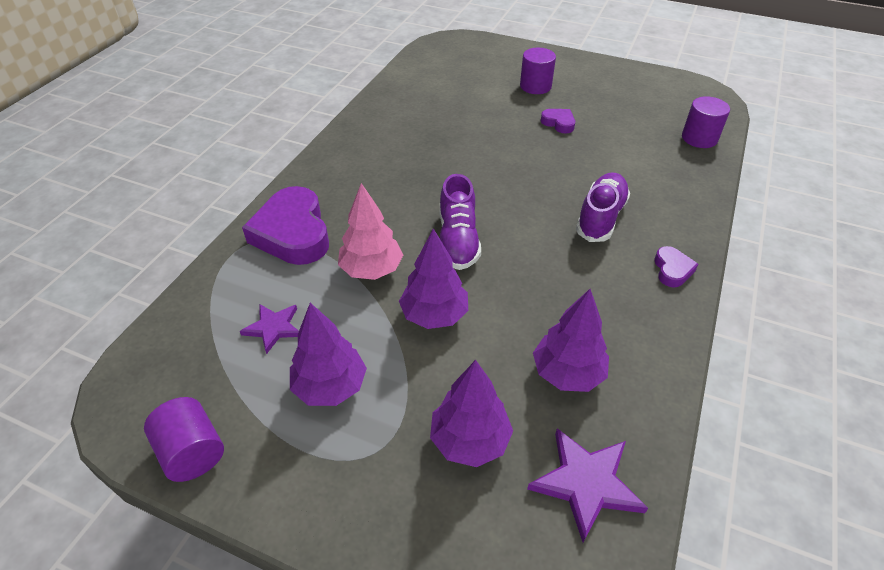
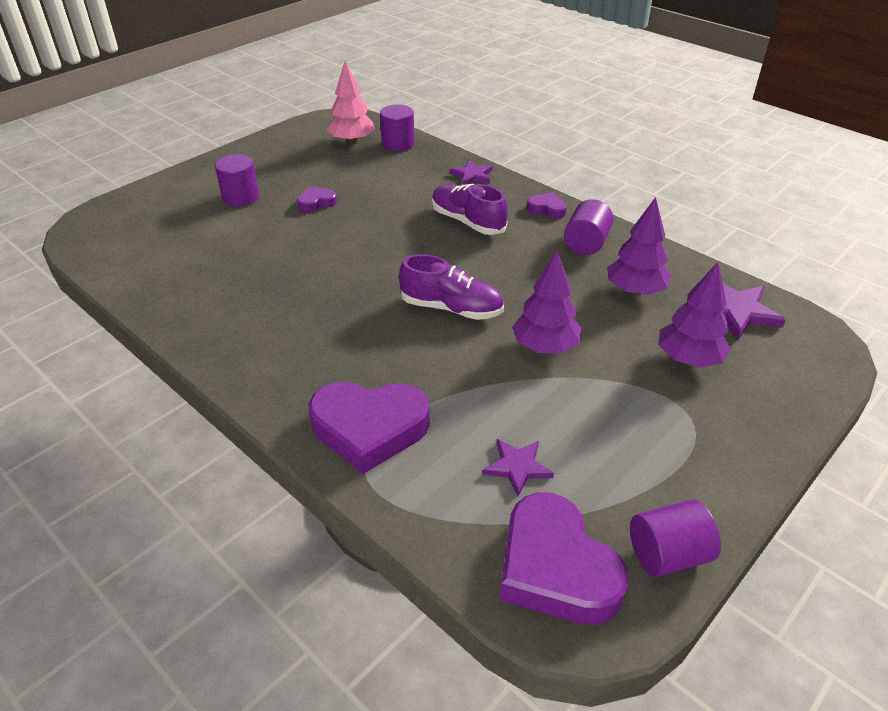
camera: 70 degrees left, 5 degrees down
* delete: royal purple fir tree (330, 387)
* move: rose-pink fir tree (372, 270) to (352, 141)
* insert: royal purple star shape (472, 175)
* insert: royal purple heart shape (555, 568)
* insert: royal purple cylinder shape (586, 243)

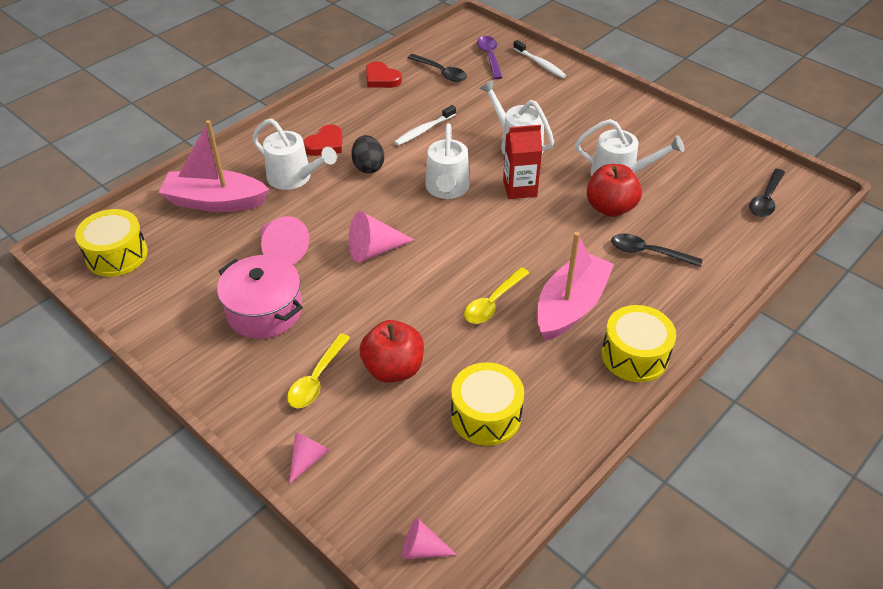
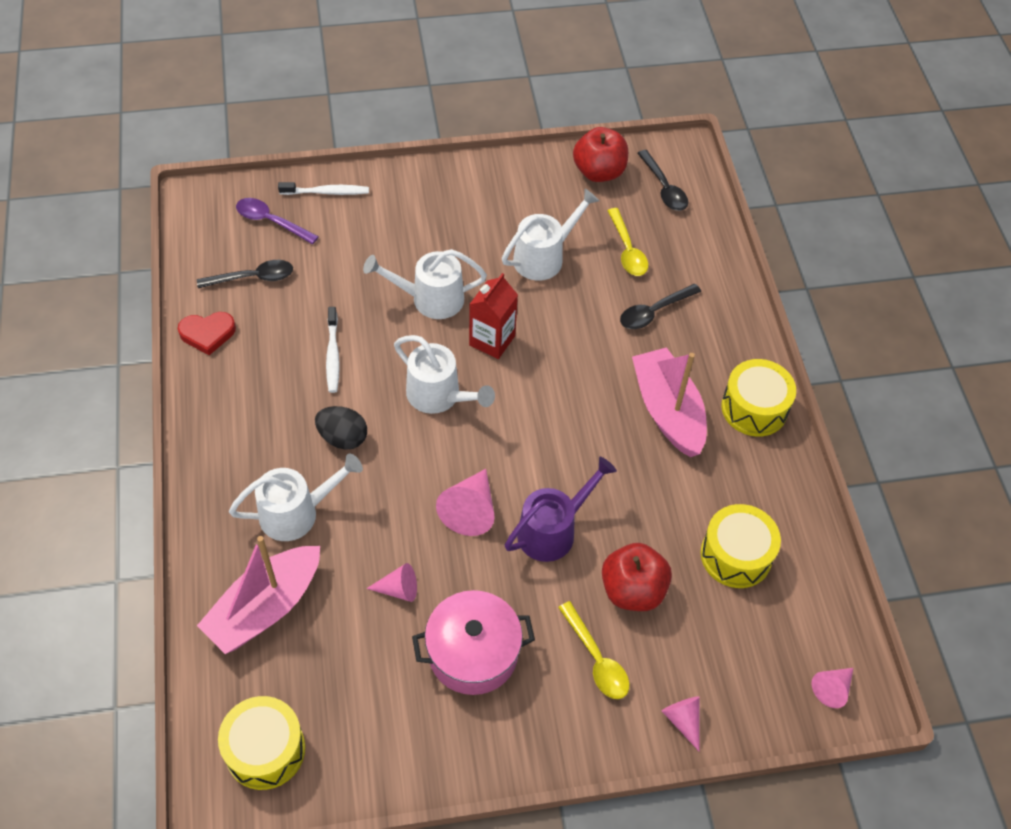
camera: 55 degrees left, 10 degrees up
* resize: rose-pink cone (281, 250) = (398, 589) x0.62
* delete: crimson heart shape (325, 144)
* move: yellow spoon (493, 302) to (627, 250)
* move: crimson apple (610, 208) to (599, 172)
* insert: royal purple watering can (553, 530)

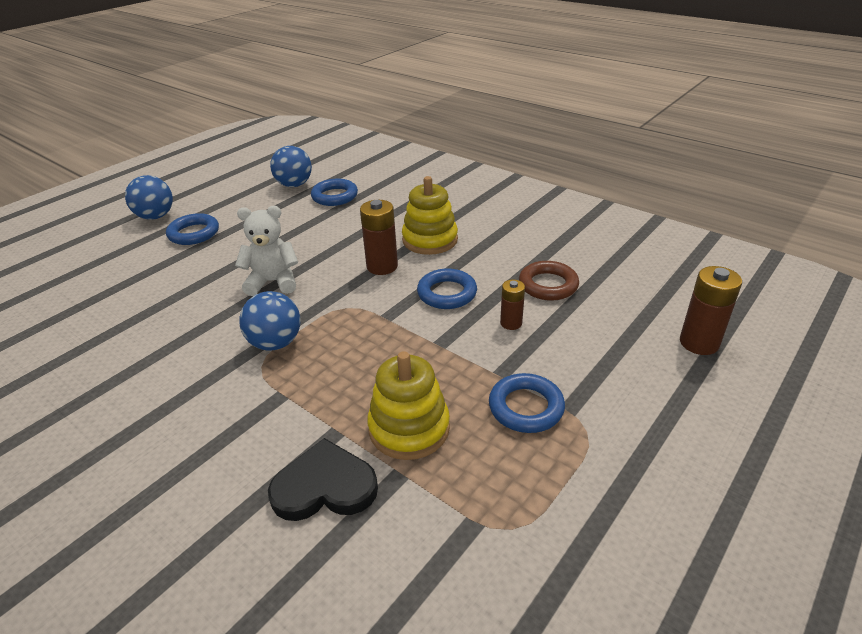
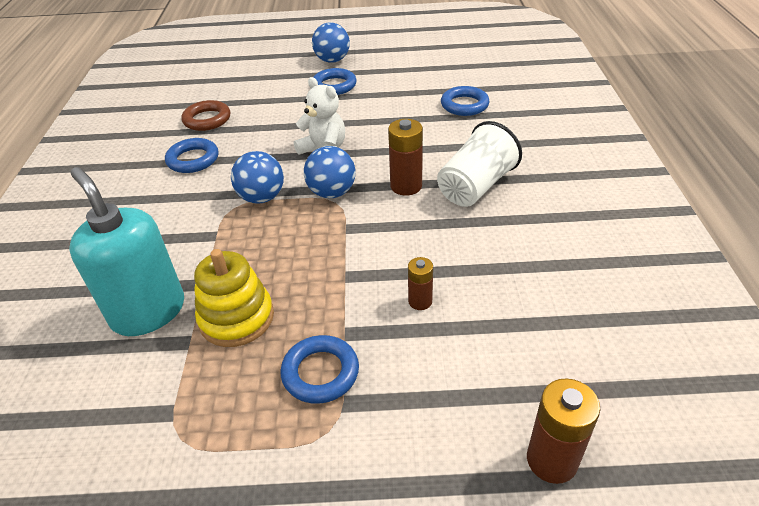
camera: 50 degrees right, 5 degrees up
* replace: black heart shape (325, 486) to turquoise soap pump (148, 311)
* move: cobalt play ball (294, 185) to (332, 192)
* replace: yellow stacking rings (430, 240) to white tumbler (475, 186)
* move: cobalt hoop (447, 293) to (193, 159)
* move: russet hoop (548, 285) to (207, 119)

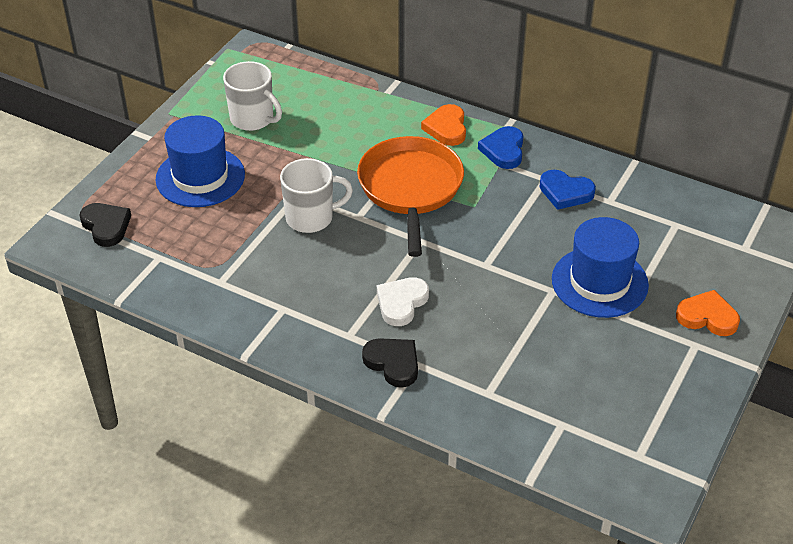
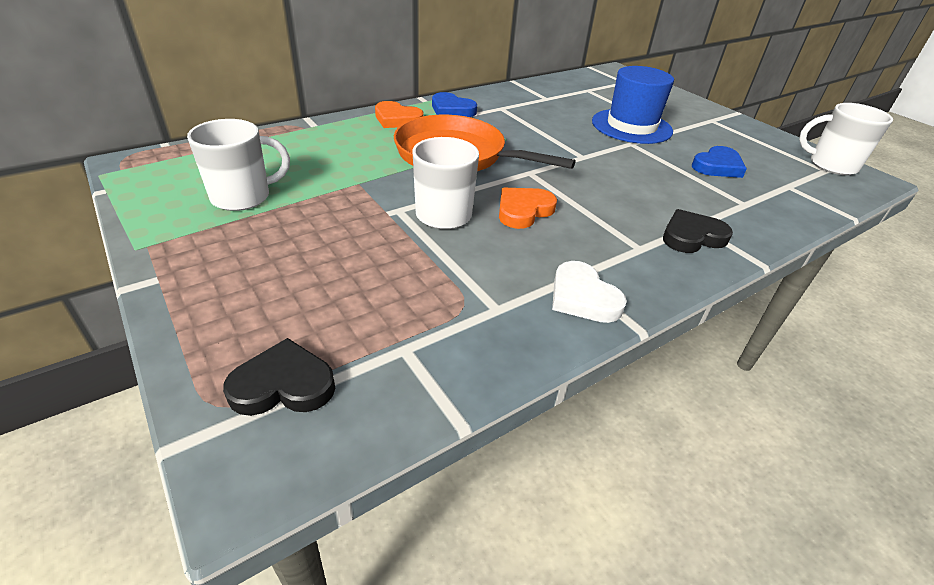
camera: 65 degrees left, 5 degrees down
* delete: cobalt tall hat (200, 177)
* move: white heart shape (401, 303) to (583, 297)
* move: cobalt heart shape (565, 192) to (717, 166)
* move: orange-coloured heart shape (707, 317) to (523, 211)
* insert: white mug (831, 165)

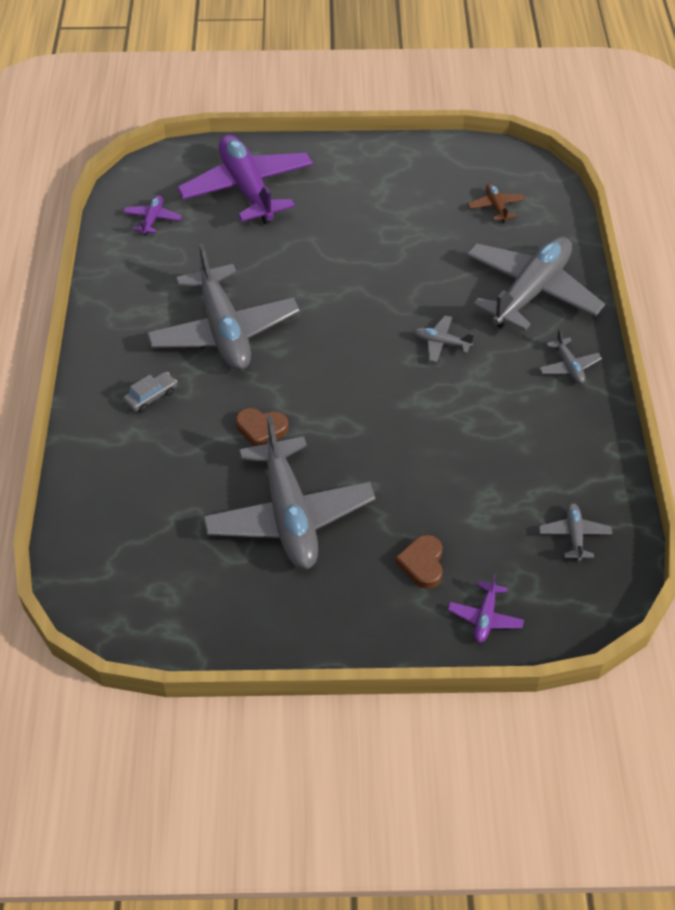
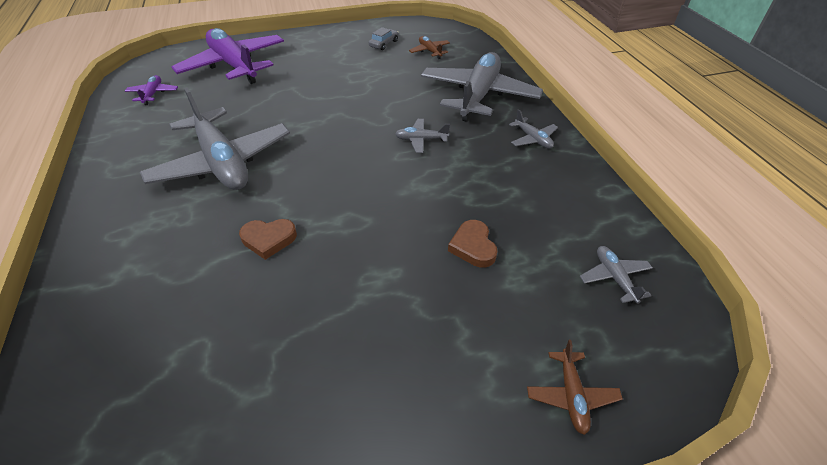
camera: 15 degrees left, 5 degrees down
* move: grey car (151, 397) to (384, 44)
* delete: grey aeroplane (289, 515)
* move: russet heart shape (422, 564) to (473, 246)
* recolor: royal purple aeroplane (485, 617) to russet aeroplane (571, 395)

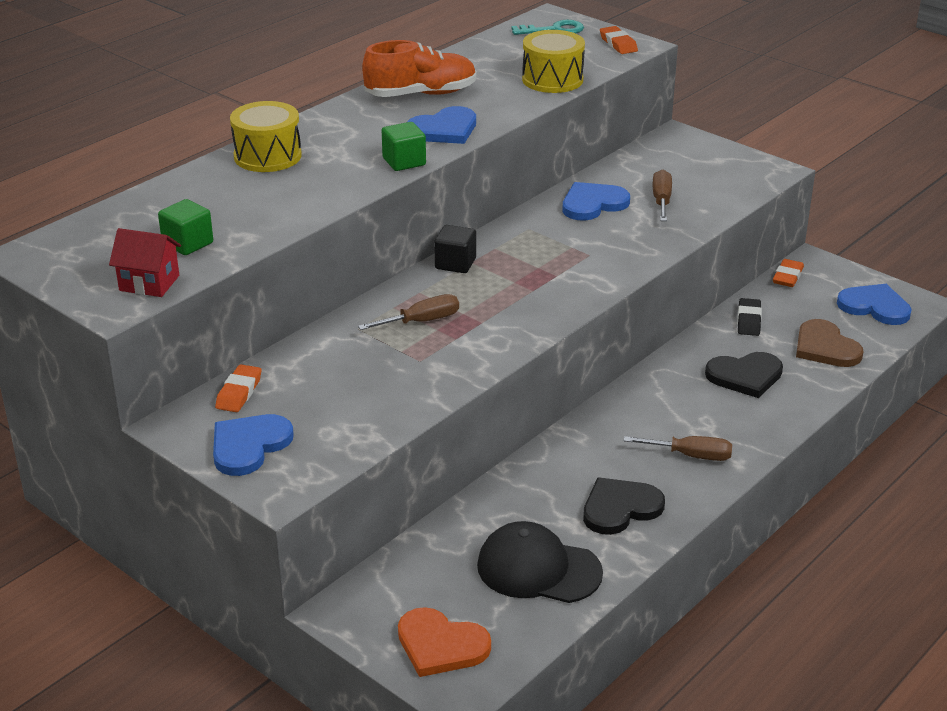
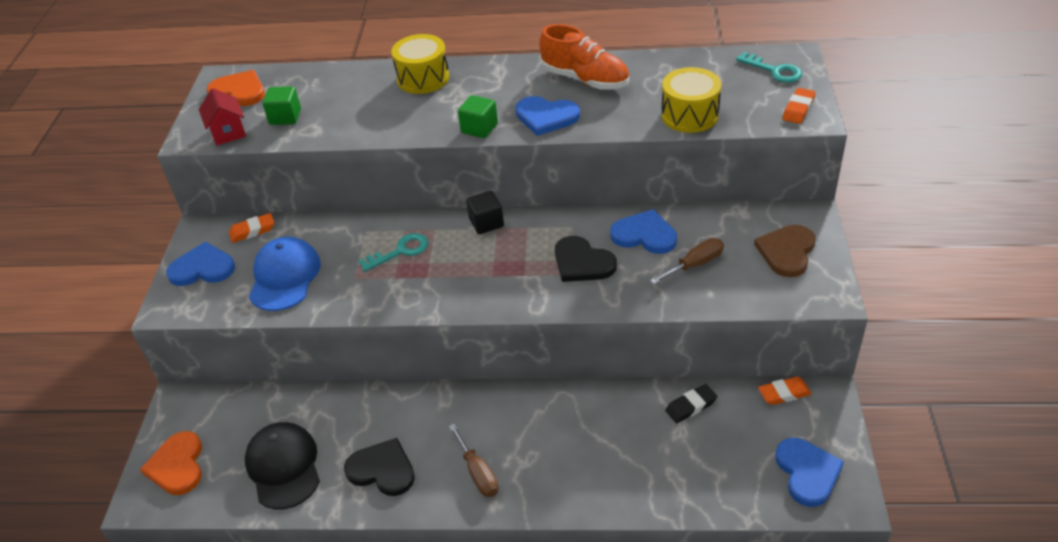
camera: 55 degrees right, 10 degrees up
* replace: russet flat screwdriver (421, 321) to turquoise key (400, 251)
* move: black heart shape (745, 376) to (582, 262)
* move: russet heart shape (825, 347) to (786, 252)
* insert: orange-coloured heart shape (239, 91)
* insert: cobalt peaked cap (284, 277)

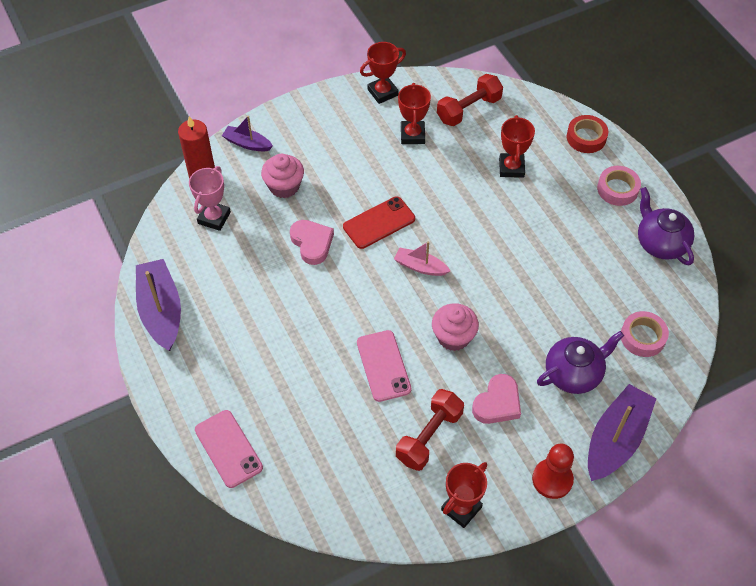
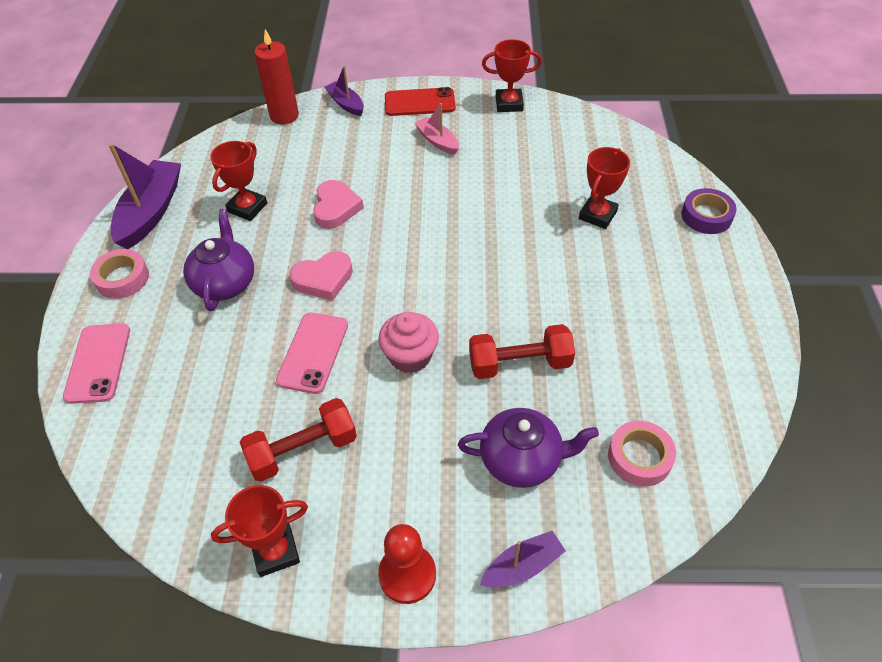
camera: 30 degrees right, 5 degrees down
* delete: rose-pink award cup (214, 218)
* delete: rose-pink muffin (284, 186)
* move: crimson phone (379, 223) to (419, 103)
* move: rose-pink sailboat (420, 267) to (437, 141)
* move: crimson award cup (412, 135) to (247, 207)
* move: crimson hand weight (469, 109) to (519, 364)
* move: rose-pink heart shape (497, 403) to (323, 279)
* recolor: crimson roll of tape (586, 137) to royal purple roll of tape (706, 216)
* resize: royal purple sailboat (615, 439) = (522, 566) x0.55
* move: rose-pink roll of tape (617, 189) to (122, 278)
* move: royal purple tea pot (660, 243) to (225, 283)

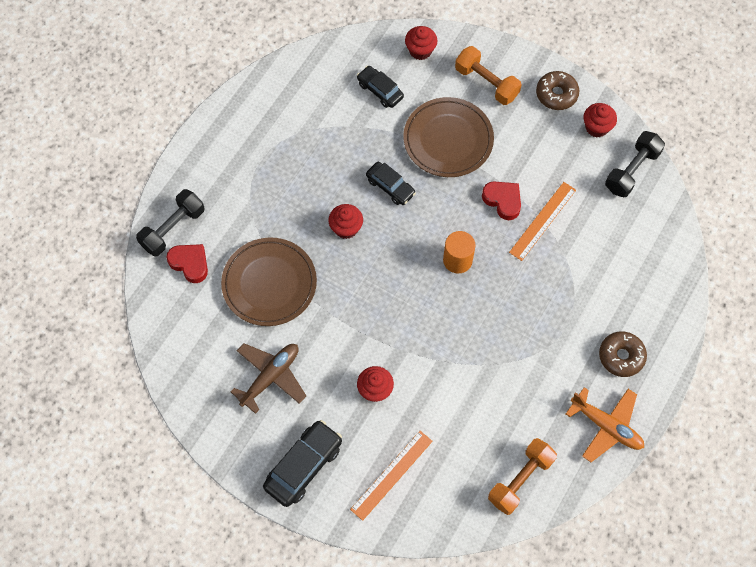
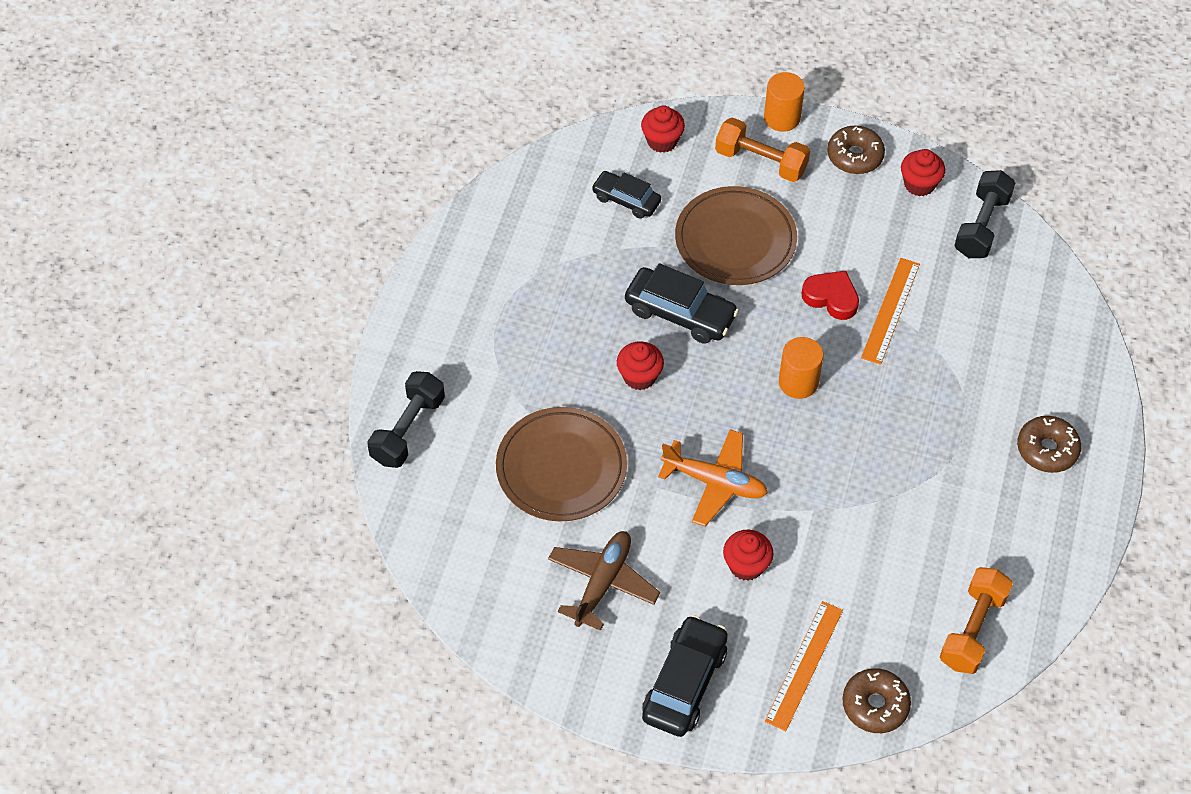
camera: 15 degrees left, 10 degrees down
* delete: crimson heart shape (190, 263)
* resize: black car (390, 187) = (680, 313) x1.55
* move: orange-coloured aeroplane (606, 426) to (715, 482)
* insert: orange-coloured cylinder shape (782, 118)
* insert: russet doughnut (875, 705)

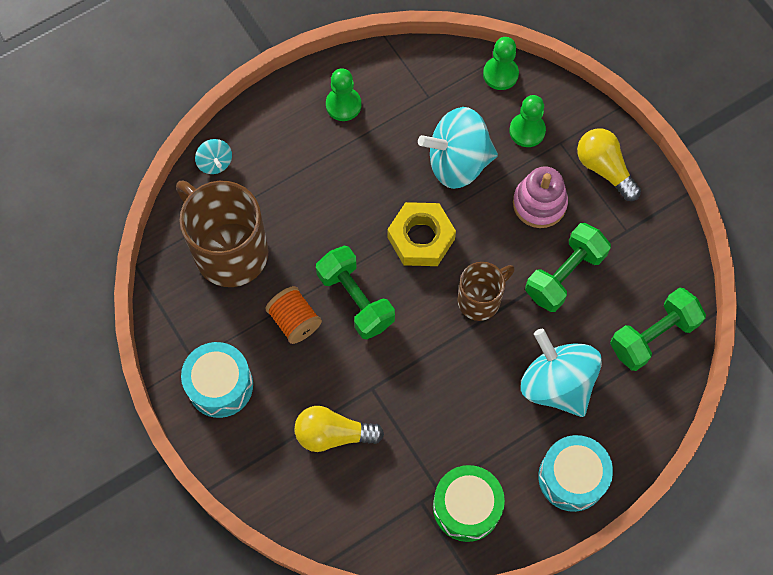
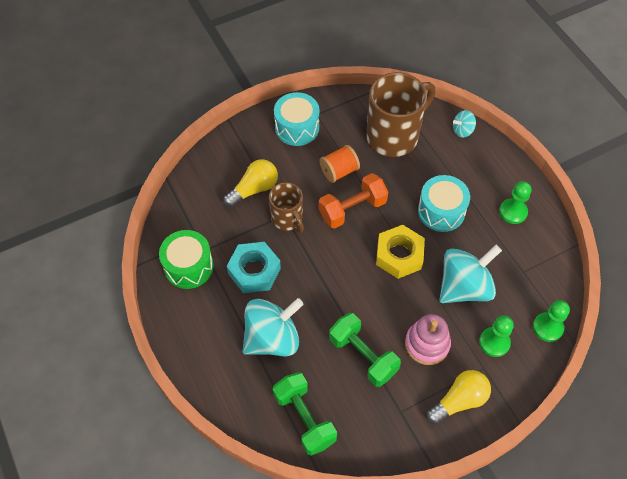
camera: 95 degrees right, 10 degrees down
* rotate: yellow lightbulb (333, 434) = (254, 189) 45 degrees clockwise
* recolor: green hand weight (356, 299) to orange-coloured hand weight (352, 209)
* rotate: turquoise whirligig (458, 162) = (464, 287) 60 degrees clockwise
* move: russet mug (480, 300) to (287, 219)
* move: turquoise snare drum (572, 477) to (441, 211)
* insert: turquoise hexagon nut (254, 271)

